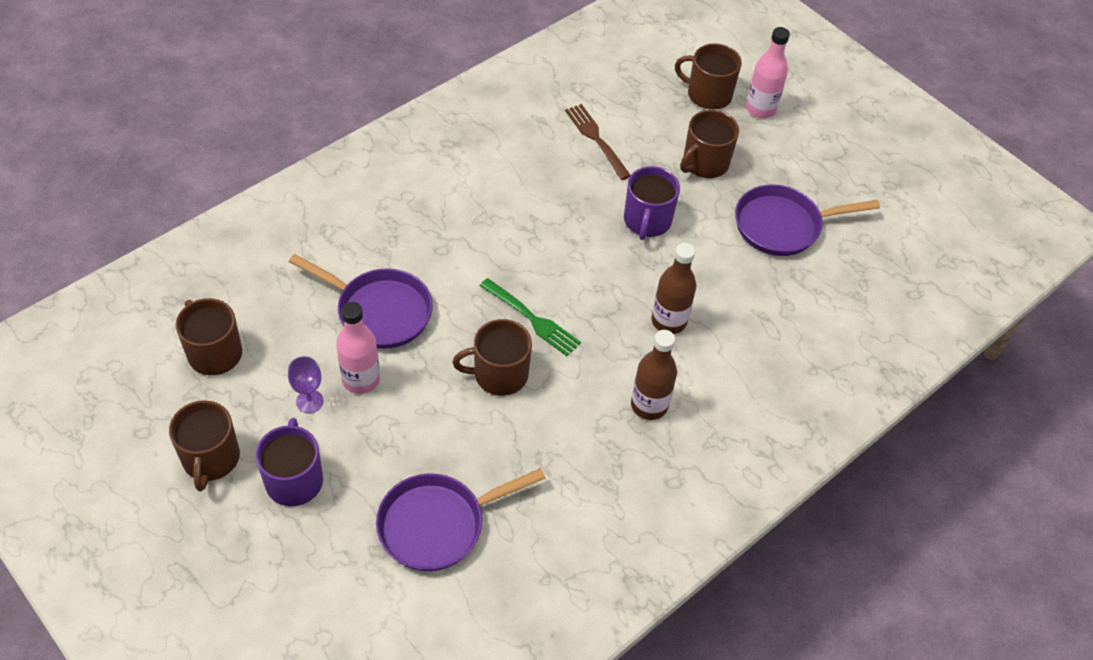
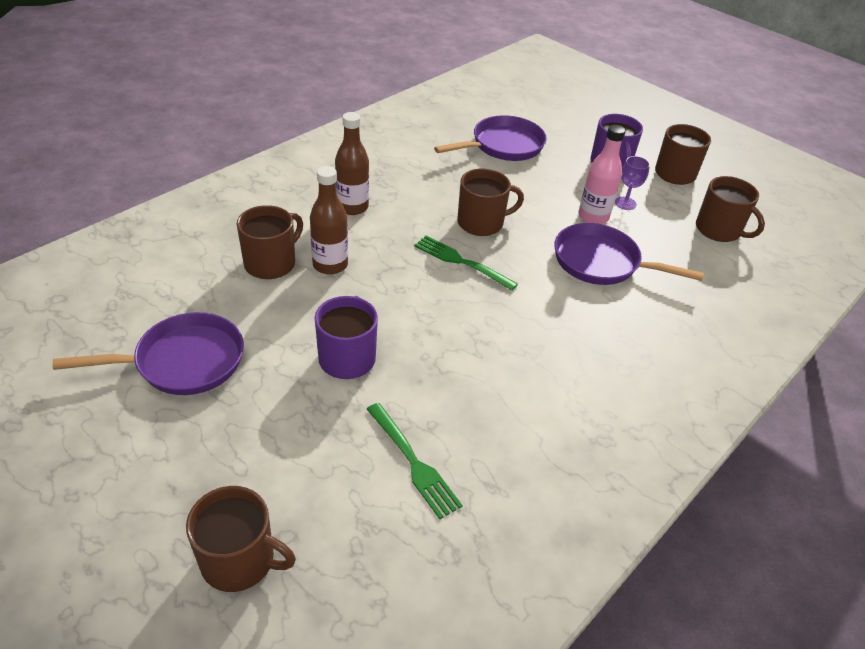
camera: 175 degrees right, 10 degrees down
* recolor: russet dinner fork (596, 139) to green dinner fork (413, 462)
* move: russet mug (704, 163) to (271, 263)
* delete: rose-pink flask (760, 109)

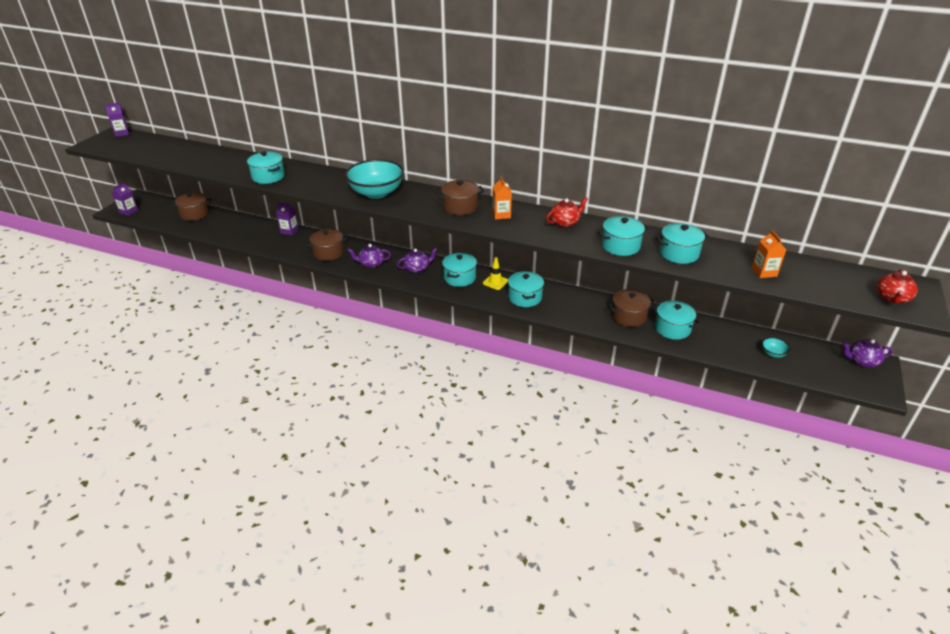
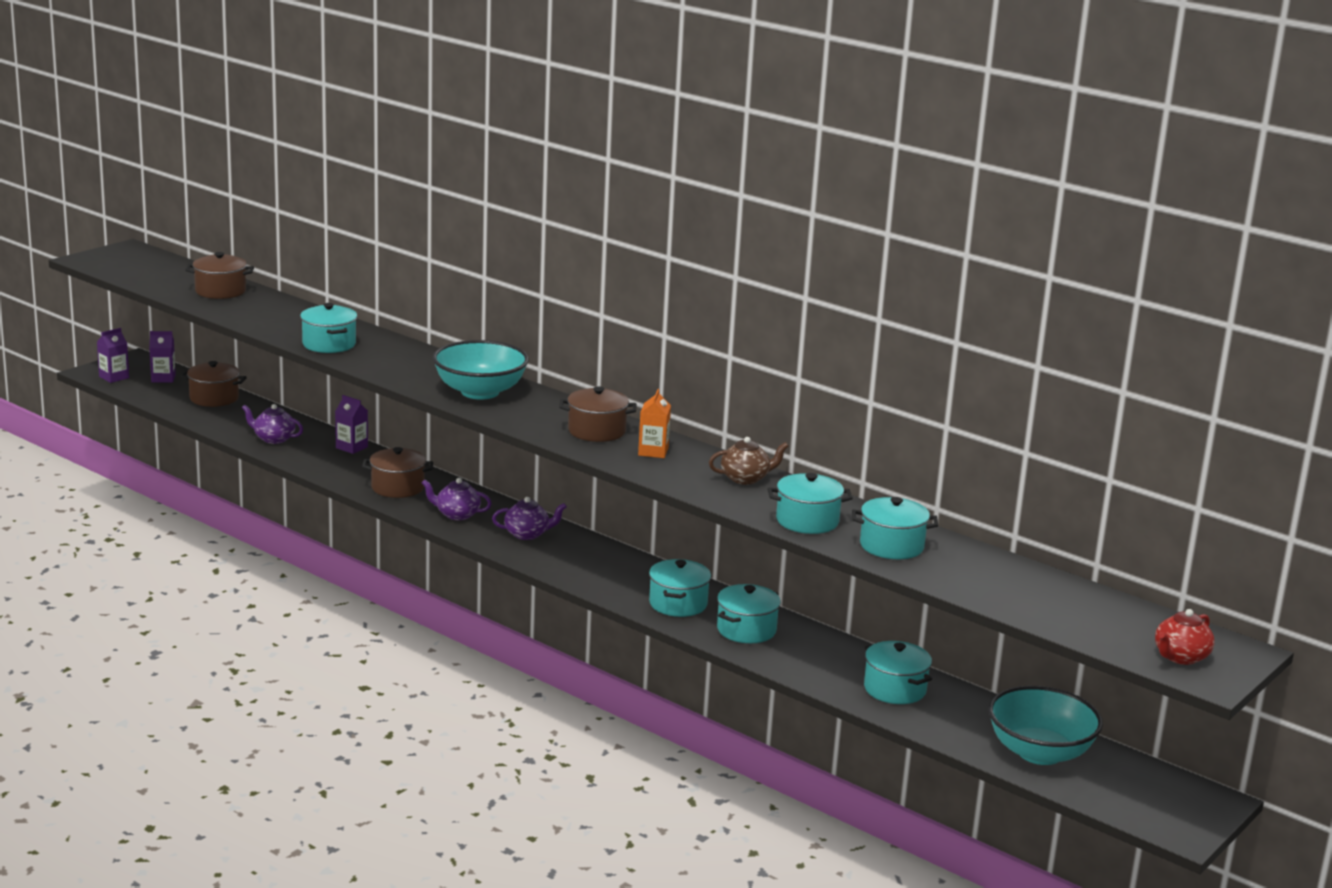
camera: 15 degrees right, 15 degrees down
* move: royal purple carton (122, 133) to (163, 378)
* move: turquoise stockpot (459, 278) to (746, 630)
* delete: yellow safety cone (495, 282)
* recolor: crimson tea pot (565, 223) to russet tea pot (745, 478)
* move: russet stockpot (628, 316) to (220, 291)
* delete: orange-coloured carton (764, 272)
* resize: turquoise deep dish (773, 353) = (1039, 752) x2.42
* move: royal purple tea pot (862, 361) to (273, 439)

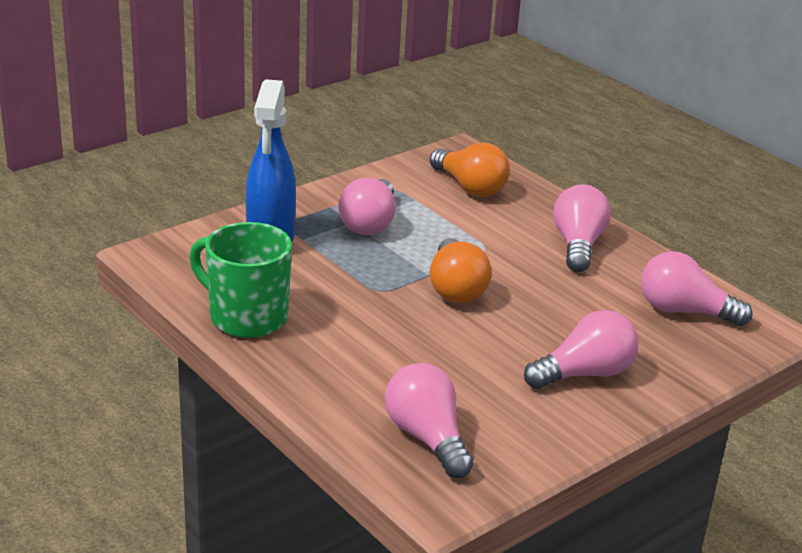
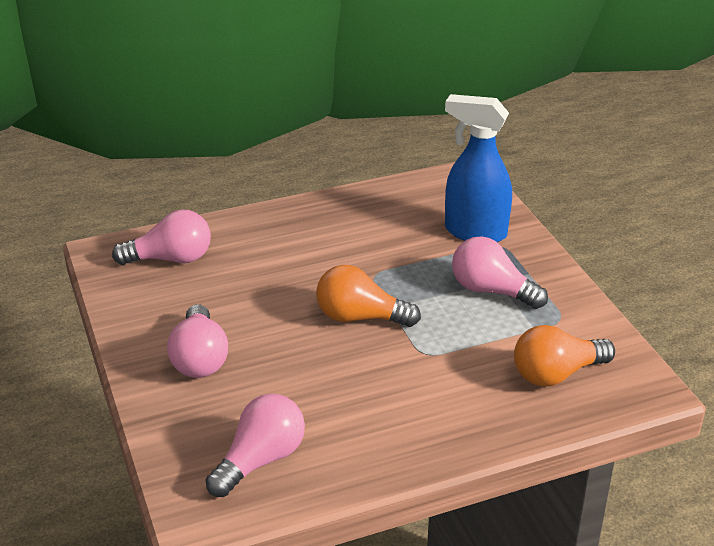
camera: 110 degrees right, 5 degrees up
* delete: green mug (246, 317)
* delete: rose-pink lightbulb (578, 245)

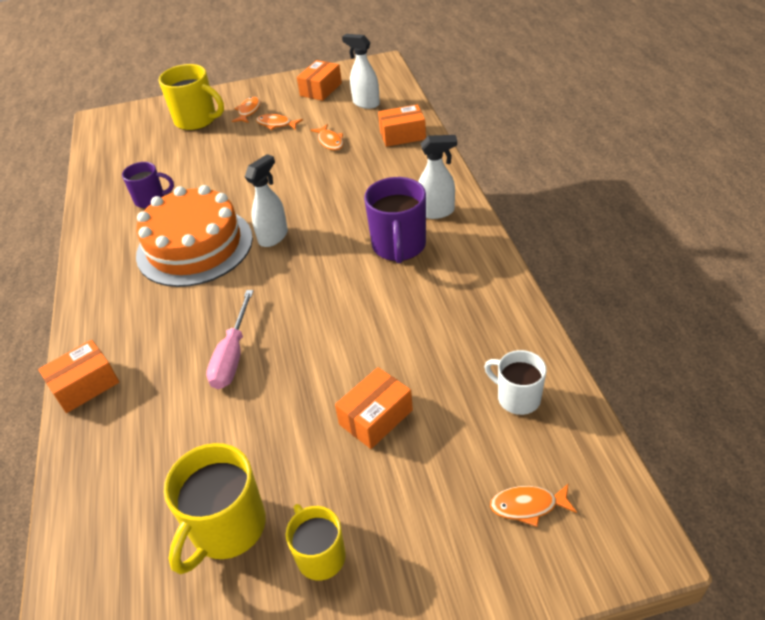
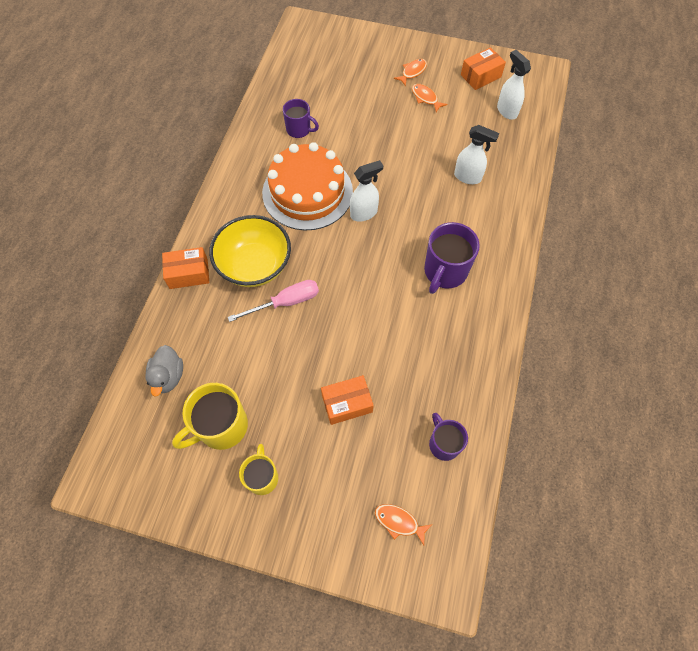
camera: 25 degrees right, 20 degrees up
* delete: yellow mug (197, 120)
* rotate: rose-pink flat screwdriver (232, 355) = (285, 302) 150 degrees counterclockwise
* delete: orange-coloured fish (330, 142)
* delete: orange-coloured package (402, 135)
* move: white sprayer (437, 212) to (468, 177)
* recolor: white mug (517, 398) to royal purple mug (444, 444)
* insert: grey toy duck (168, 376)
* insert: yellow deep dish (254, 265)

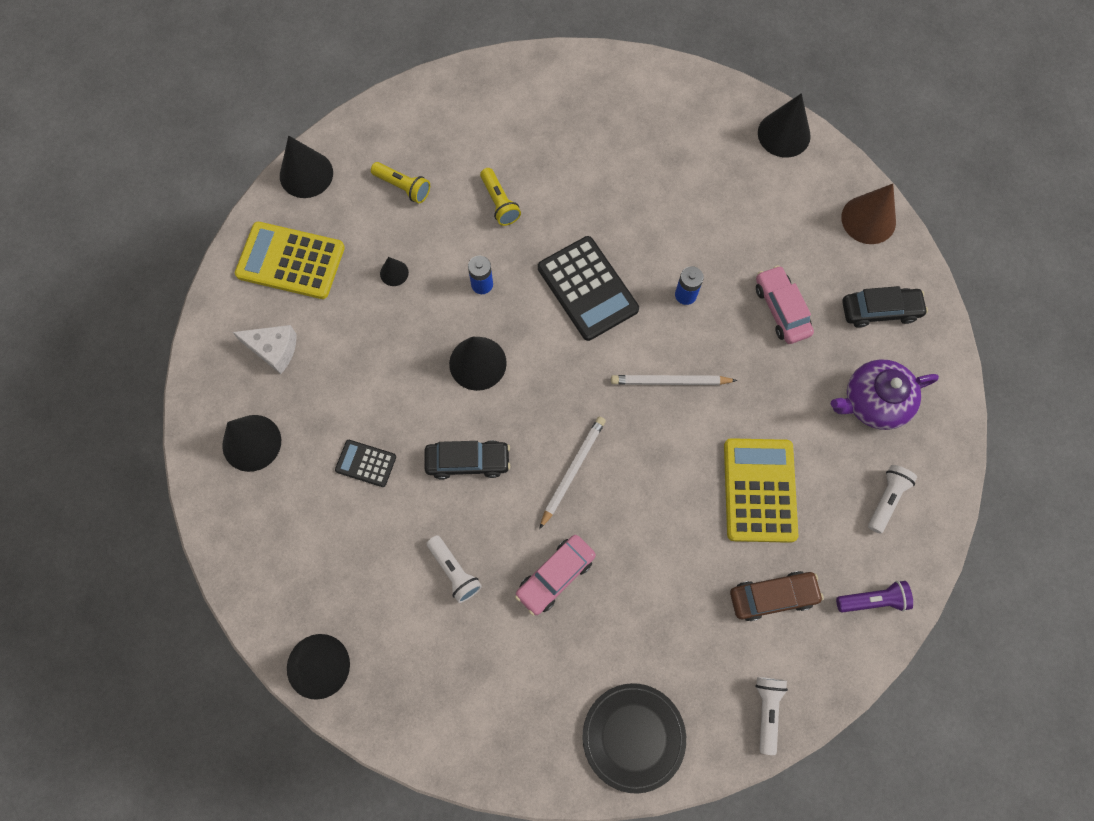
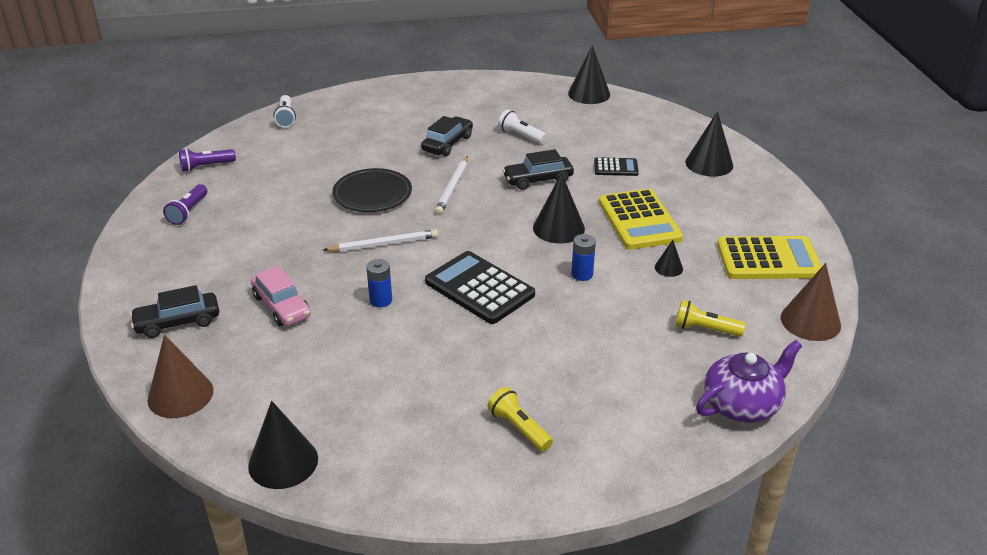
camera: 165 degrees right, 35 degrees down
* delete: white cheese wedge (274, 350)
* recolor: black cone (306, 174) to russet cone (810, 321)
* move: yellow pocket torch (499, 203) to (519, 428)
* recolor: rose-pink car (555, 576) to black car (447, 144)
* move: black dinner plate (633, 737) to (372, 194)
* move: yellow calculator (759, 490) to (639, 220)
* delete: russet car (772, 596)
* move: royal purple tea pot (873, 402) to (742, 404)
* recolor: white pocket torch (886, 499) to royal purple pocket torch (188, 212)

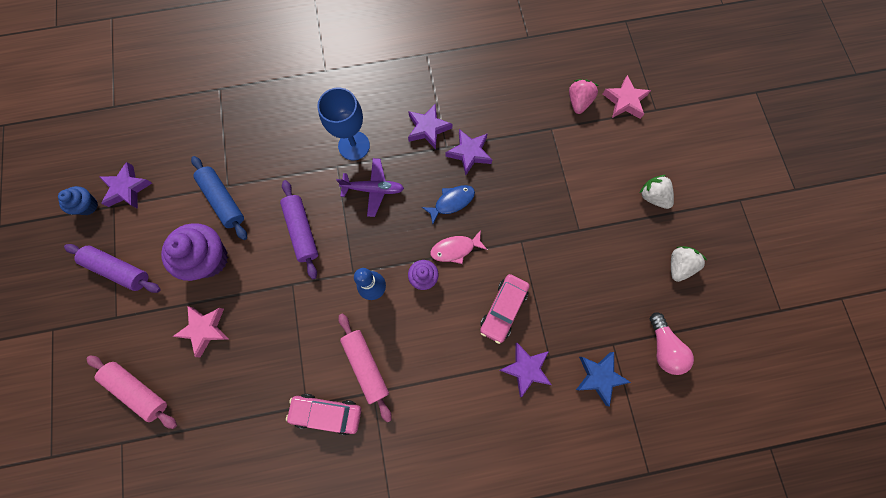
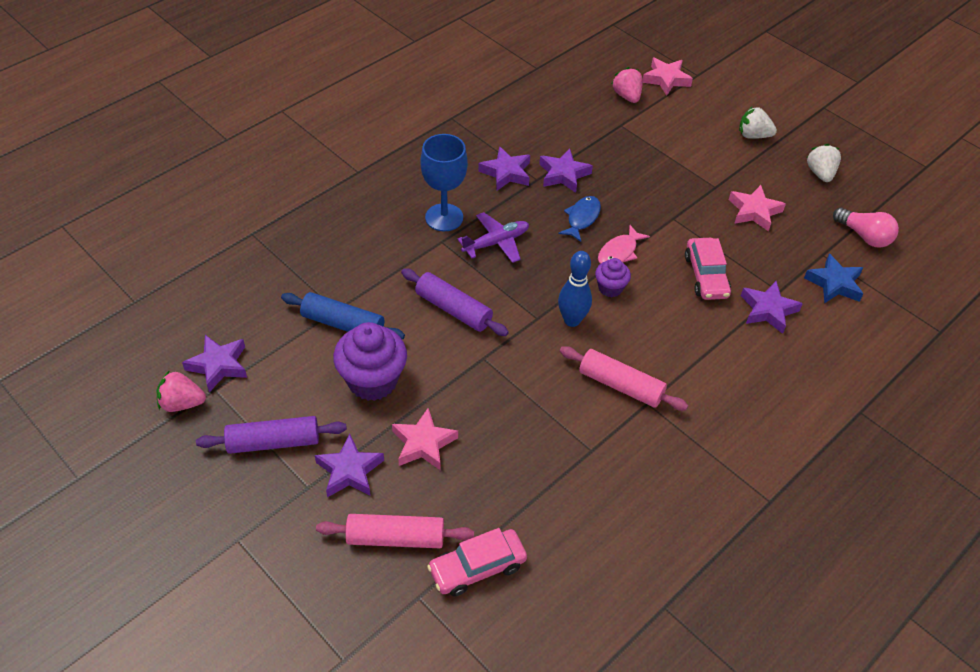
camera: 35 degrees left, 25 degrees down
* replace: cobalt muffin (88, 206) to rose-pink toy strawberry (182, 403)
* move: rose-pink car (327, 413) to (477, 567)
* insert: royal purple star shape (349, 471)
* insert: rose-pink star shape (754, 211)

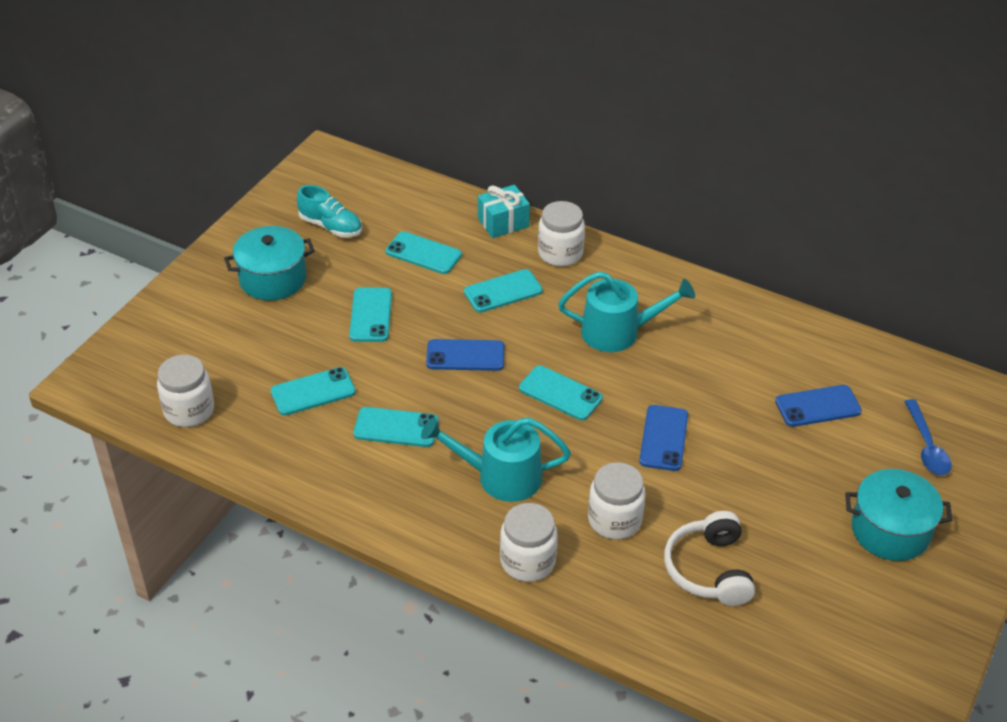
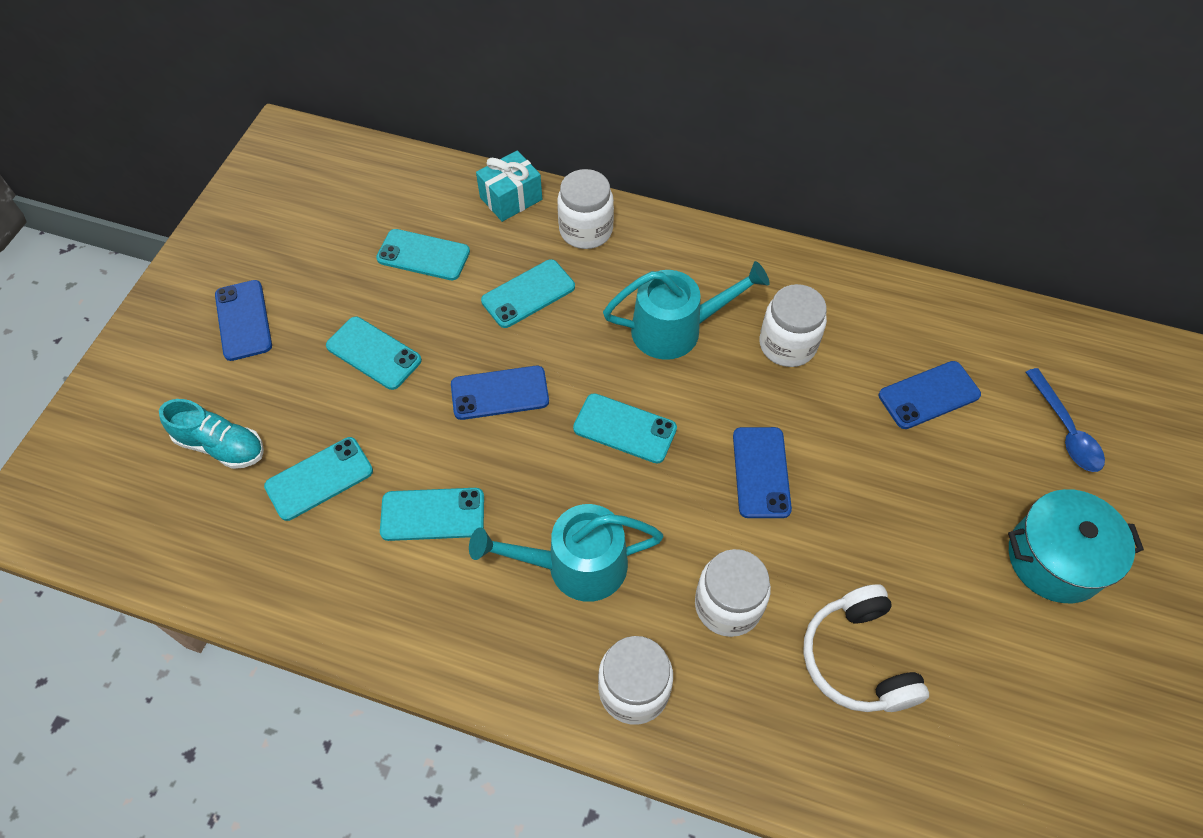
camera: 10 degrees left, 15 degrees up
* move: white jam jar (189, 410) to (787, 345)
* replace: turquoise stockpot (272, 279) to cobalt phone (243, 320)
* move: turquoise sneaker (331, 226) to (221, 446)
* rotate: turquoise phone (370, 315) = (373, 353) 45 degrees counterclockwise

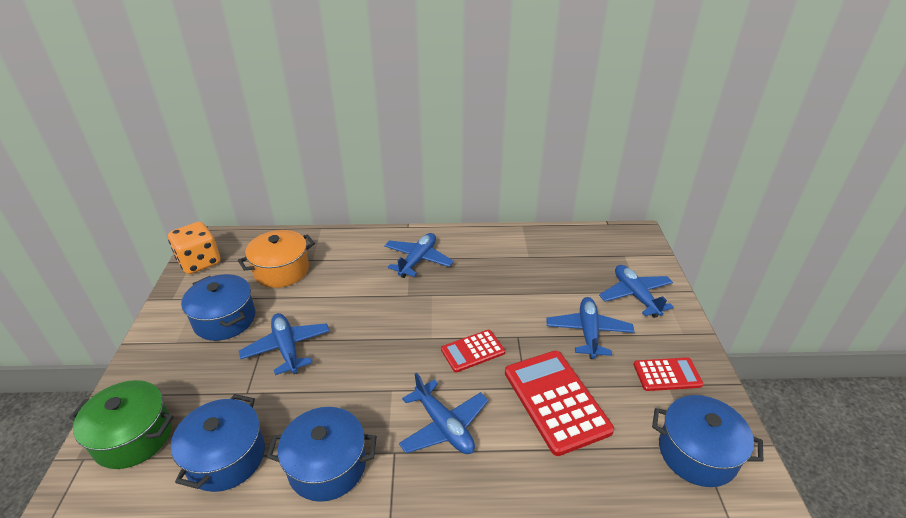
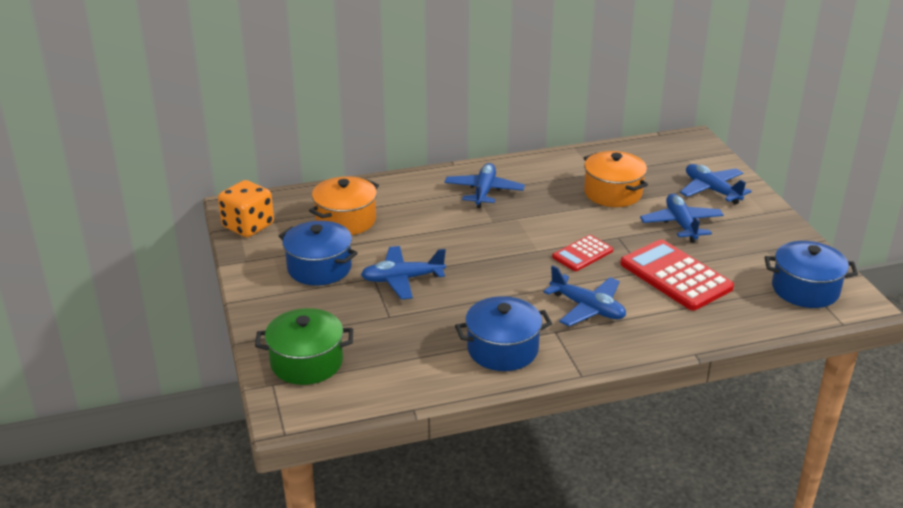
camera: 15 degrees left, 5 degrees down
* delete: cobalt stockpot (226, 457)
* rotate: cobalt aeroplane (287, 348) = (402, 279) 60 degrees counterclockwise
* delete: crimson calculator (667, 374)
* insert: orange-coloured stockpot (613, 193)

